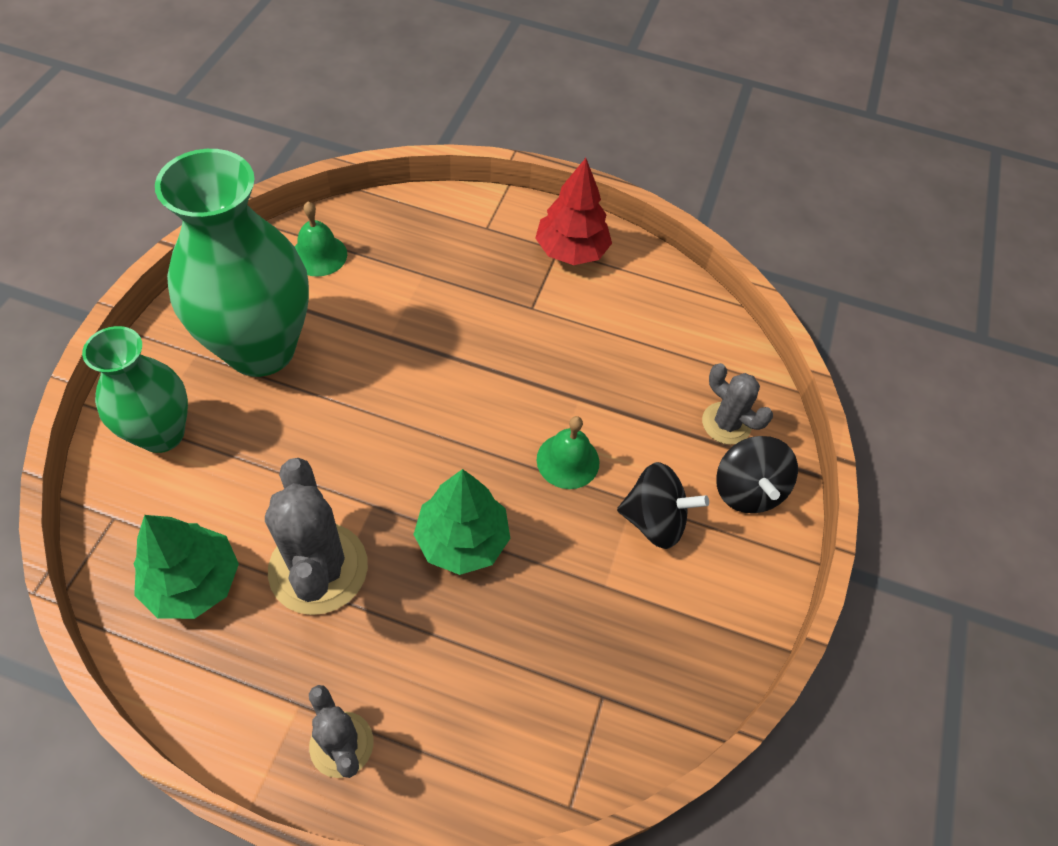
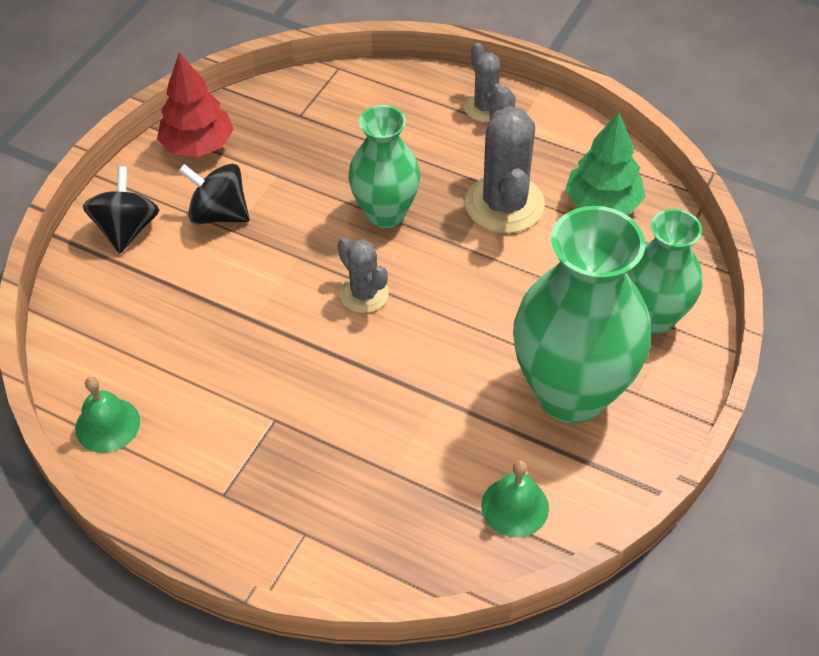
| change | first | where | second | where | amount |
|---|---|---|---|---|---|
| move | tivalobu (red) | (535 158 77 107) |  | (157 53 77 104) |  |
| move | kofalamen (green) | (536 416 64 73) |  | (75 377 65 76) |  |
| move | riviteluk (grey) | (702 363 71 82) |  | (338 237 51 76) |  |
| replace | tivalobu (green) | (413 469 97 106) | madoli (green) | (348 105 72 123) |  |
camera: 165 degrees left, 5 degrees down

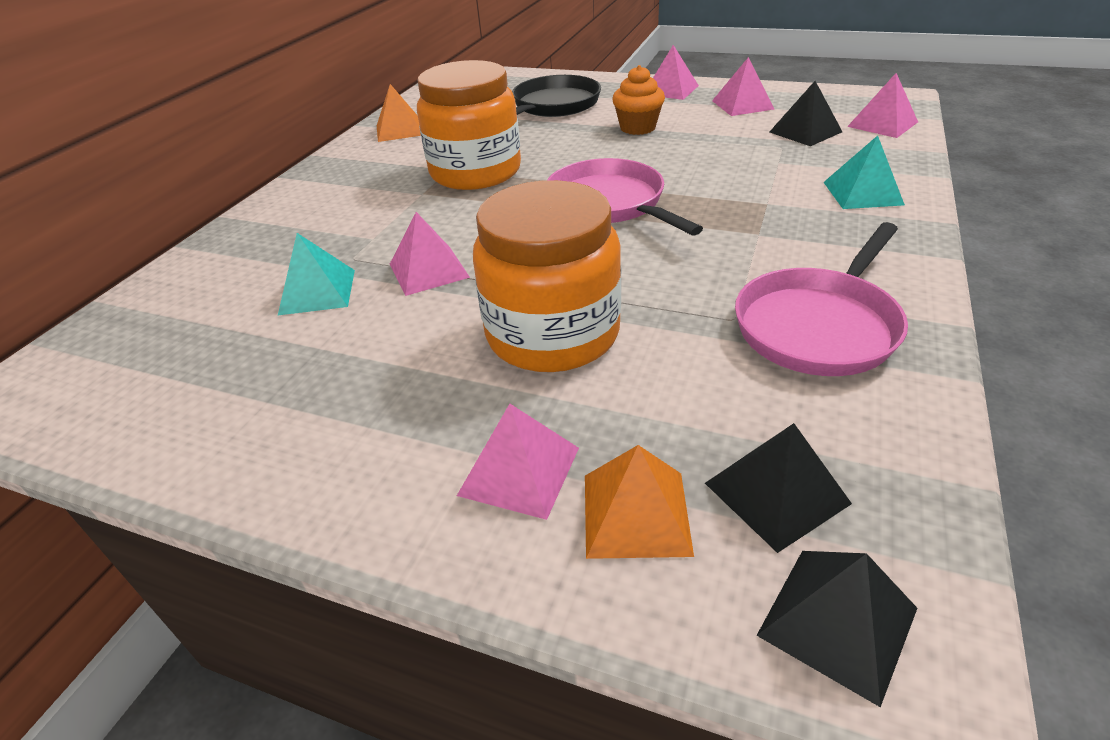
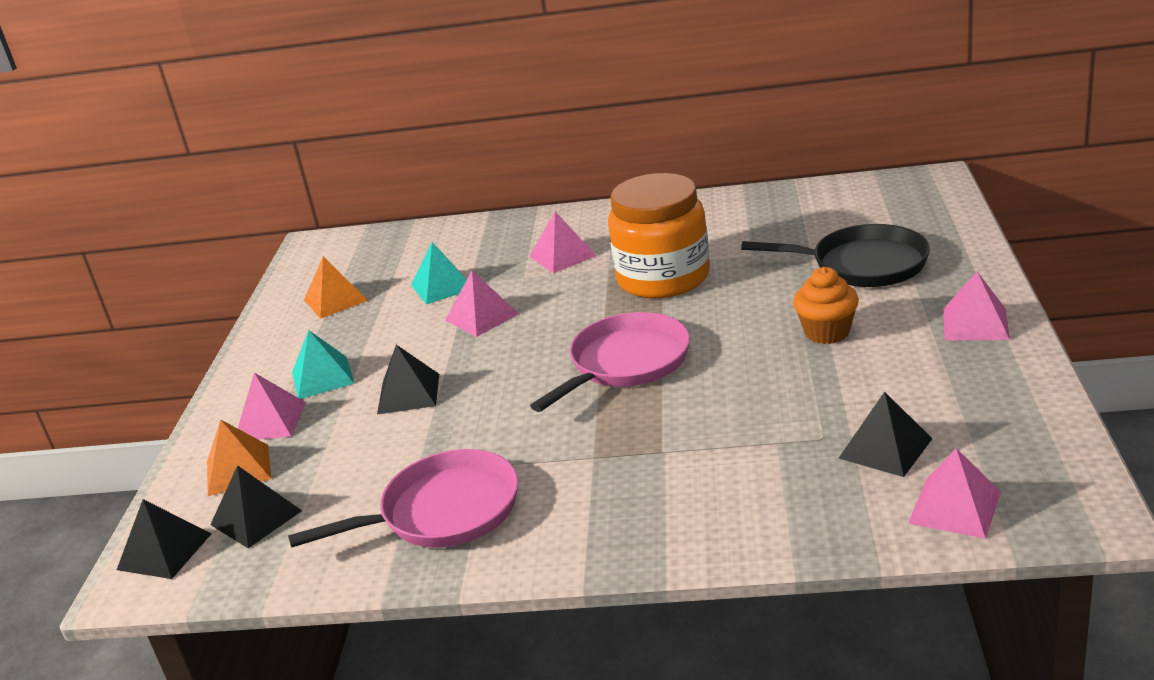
| change | first | where | second | where | amount |
|---|---|---|---|---|---|
| move | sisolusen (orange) | (377 84 44 58) |  | (304 256 64 63) |  |
| move | sisolusen (pink) | (712 57 62 59) |  | (529 211 68 62) |  |
| move | sisolusen (turquoise) | (824 135 81 74) |  | (292 330 62 69) |  |
| replace | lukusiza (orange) | (473 180 148 192) | sisolusen (black) | (377 345 62 69) |  |
| rotate | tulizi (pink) | (735 222 173 154) |  | (288 449 231 99) | 135 degrees clockwise |
camera: 75 degrees right, 10 degrees down

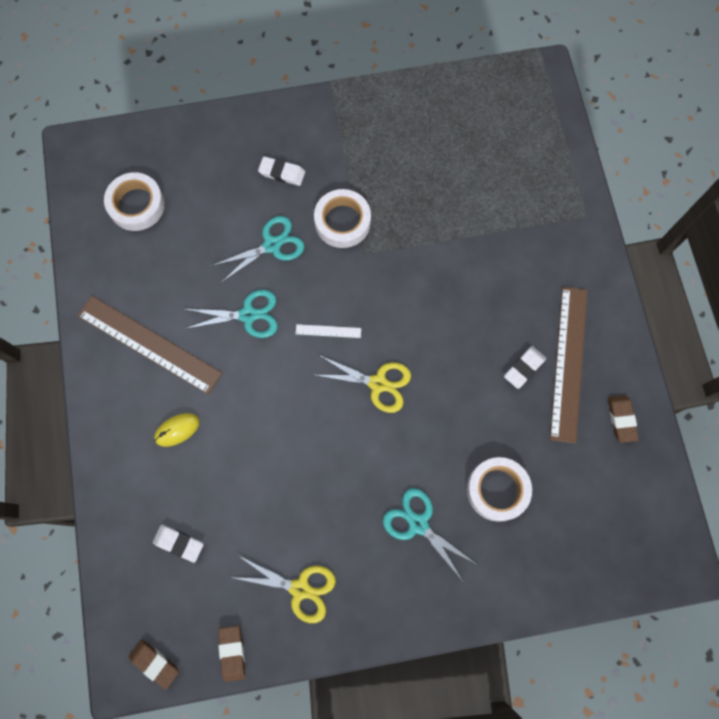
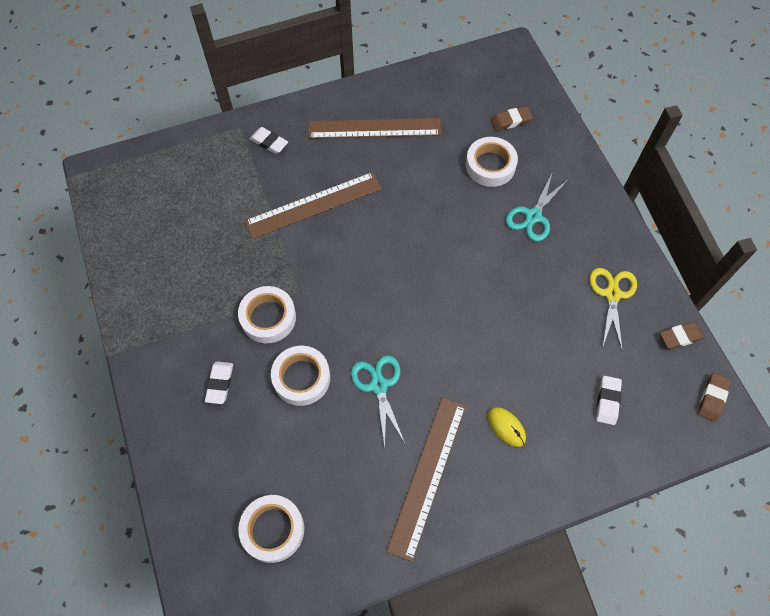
| change | first | where | second | where | amount |
|---|---|---|---|---|---|
| delete | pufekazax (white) | (296 324 65 14) |  |  |  |
| delete | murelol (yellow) | (315 355 96 58) |  |  |  |
| insert |  |  | pufekazax (brown) | (245 172 137 67) |  |
| move | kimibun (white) | (504 346 42 43) |  | (249 127 39 27) |  |
| move | kimibun (brown) | (608 395 31 48) |  | (491 106 42 25) |  |
| replace | murelol (turquoise) | (211 216 93 67) | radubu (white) | (271 346 59 60) |  |
camera: 100 degrees left, 10 degrees down

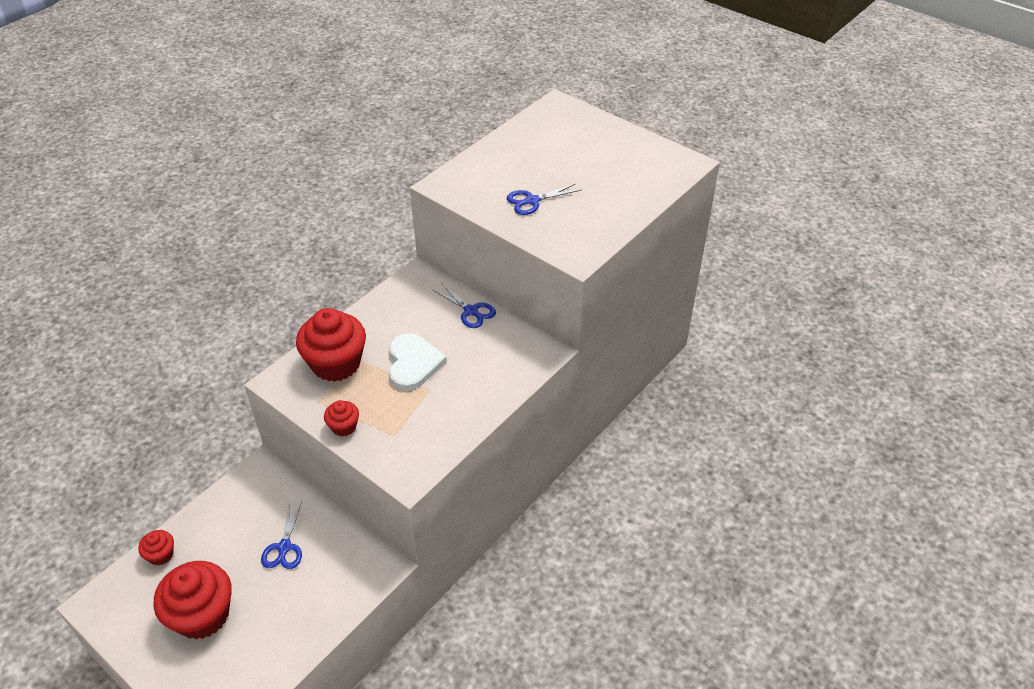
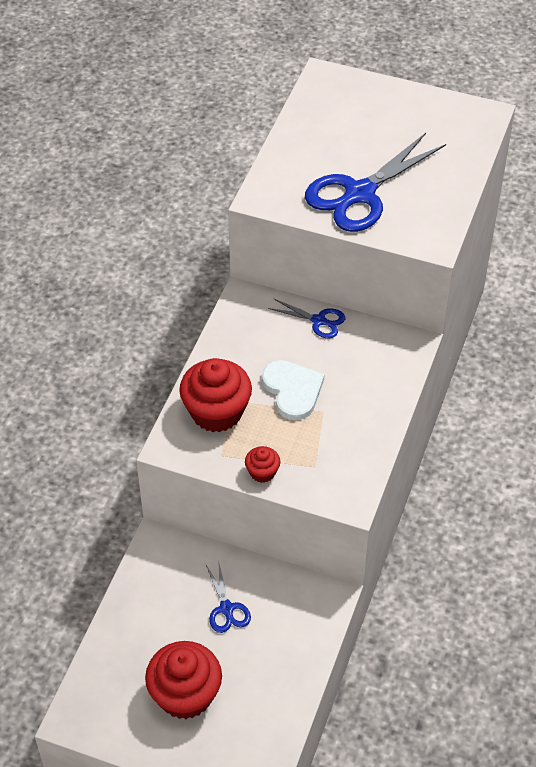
| change | first | where | second | where | amount |
|---|---|---|---|---|---|
| delete | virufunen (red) | (138 530 36 35) |  |  |  |
| resize | murelol (blue) | (507 183 74 32) |  | (305 133 141 99) | x2.07 |
camera: 20 degrees left, 5 degrees up

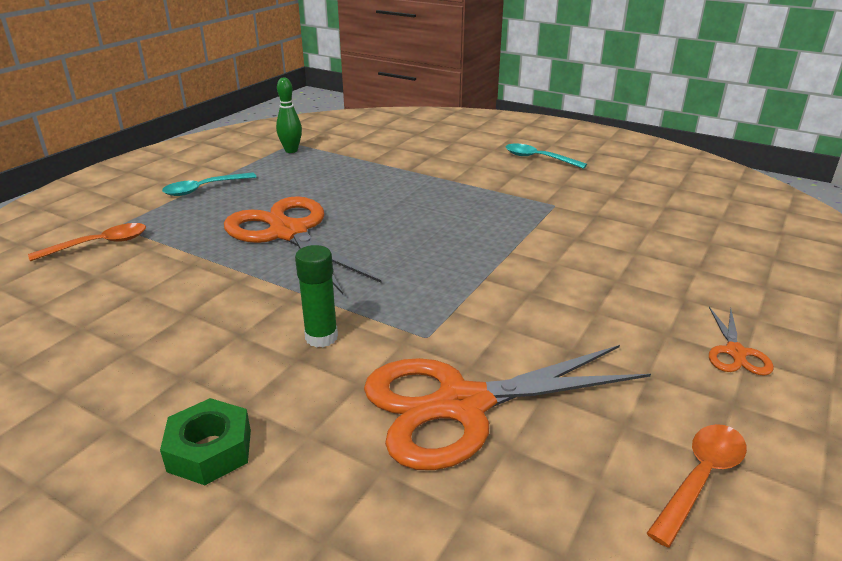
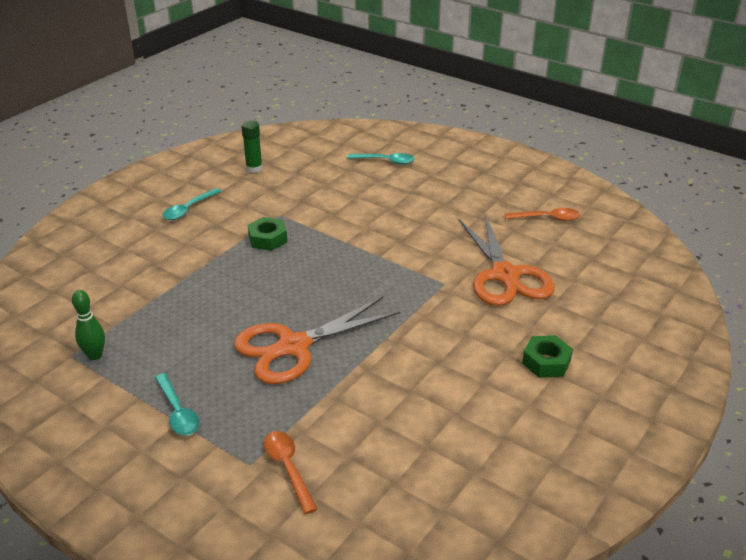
| change | first | where | second | where | amount |
|---|---|---|---|---|---|
| delete | murelol (orange) | (709 307 65 69) |  |  |  |
| insert |  |  | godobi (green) | (248 217 39 34) |  |
| insert |  |  | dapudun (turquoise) | (347 153 68 12) |  |
| move | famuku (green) | (295 245 43 102) |  | (241 121 22 52) |  |
| rotate | dapudun (orange) | (647 424 100 123) |  | (505 208 76 13) | 135 degrees clockwise |
camera: 85 degrees left, 5 degrees up

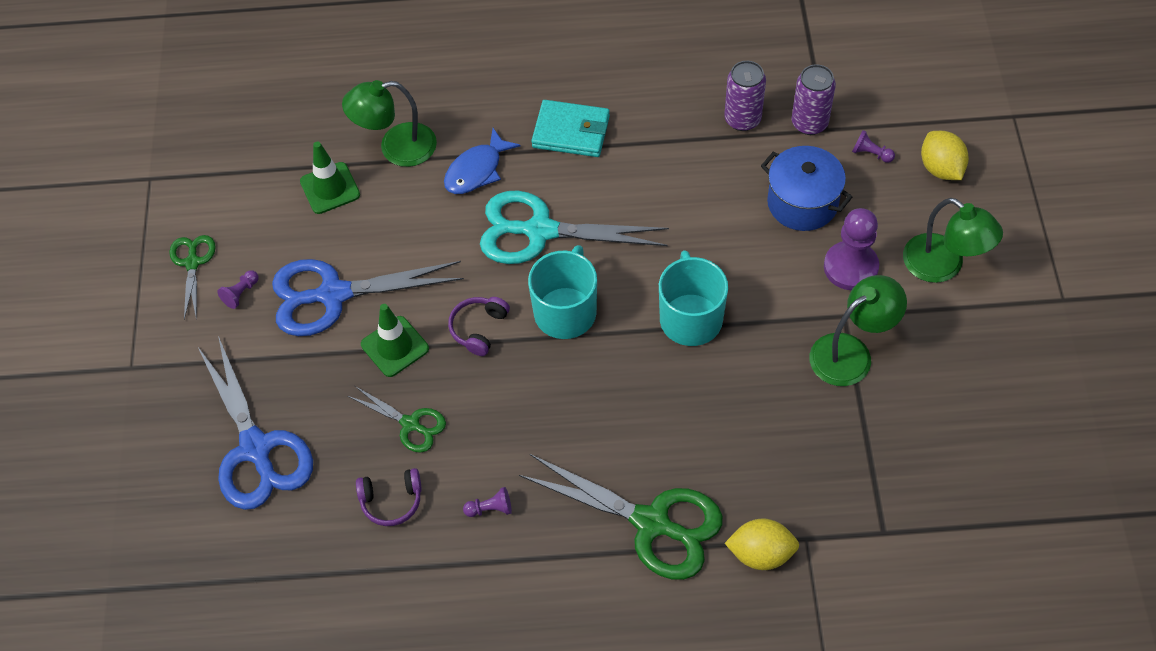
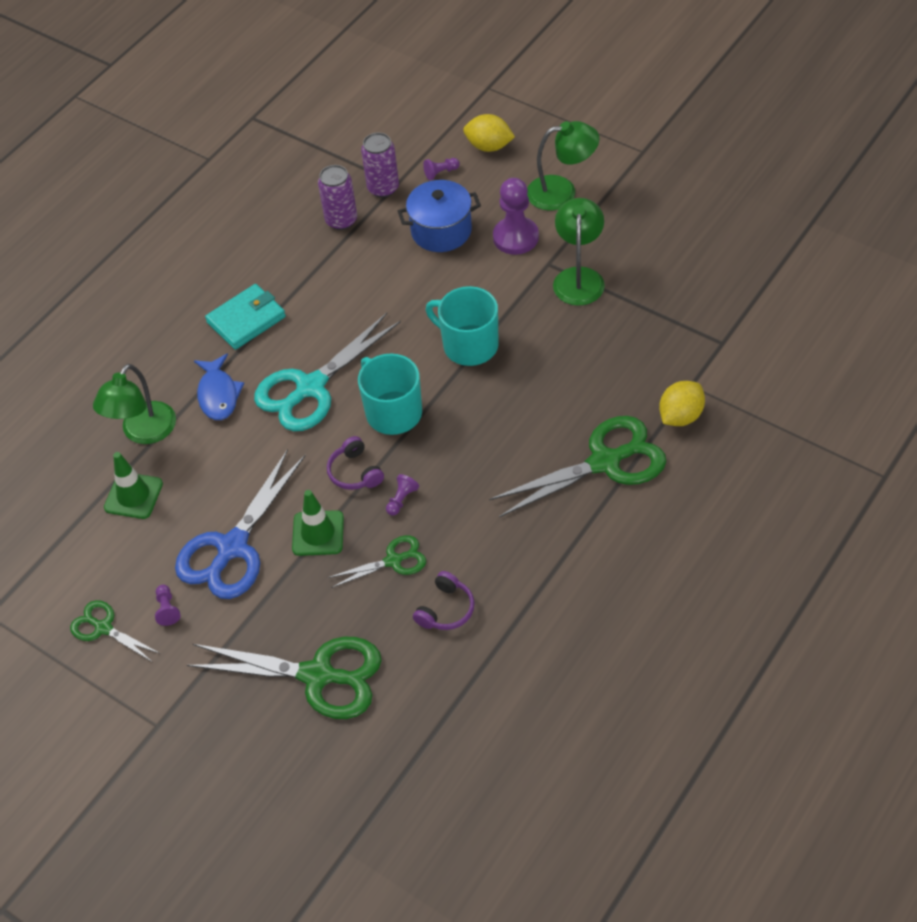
| change | first | where | second | where | amount |
|---|---|---|---|---|---|
| move | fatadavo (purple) | (463 487 49 30) |  | (386 474 33 42) |  |
| recolor | murelol (blue) | (198 336 115 174) | murelol (green) | (187 637 195 82) |  |
camera: 50 degrees left, 5 degrees down

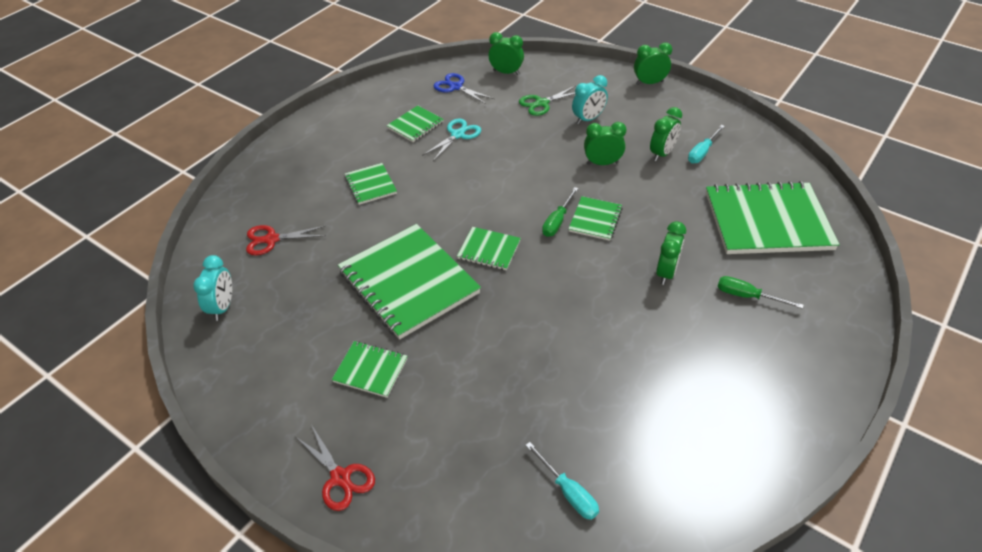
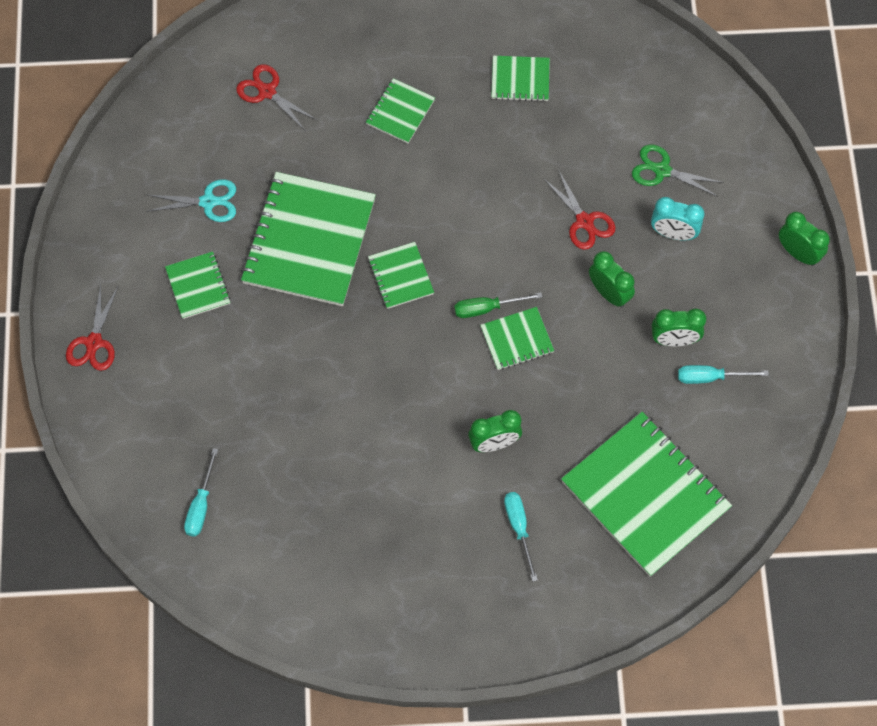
| change | first | where | second | where | amount |
|---|---|---|---|---|---|
| delete | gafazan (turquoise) | (193 255 39 66) |  |  |  |
| delete | murelol (blue) | (433 73 61 31) |  |  |  |
| delete | gafazan (green) | (488 32 36 43) |  |  |  |
| insert |  |  | murelol (red) | (543 169 73 81) |  |
| move | murelol (turquoise) | (422 119 59 42) |  | (146 179 90 43) |  |
| recolor | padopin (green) | (717 276 87 33) | padopin (turquoise) | (504 492 34 90) |  |
camera: 50 degrees right, 20 degrees up

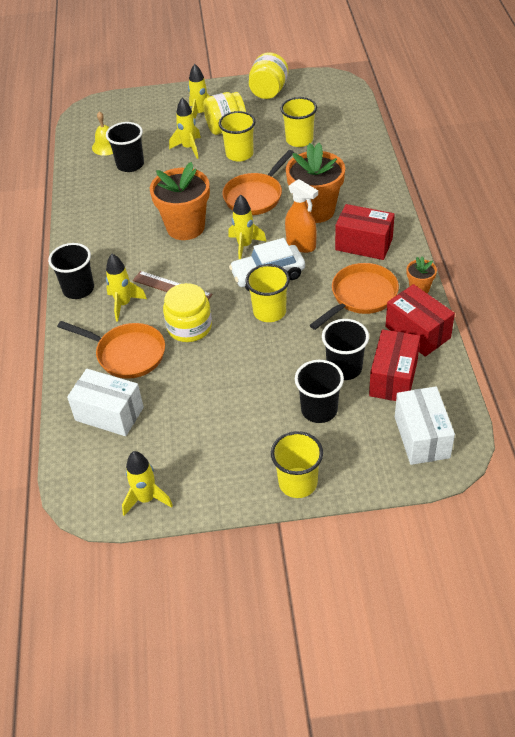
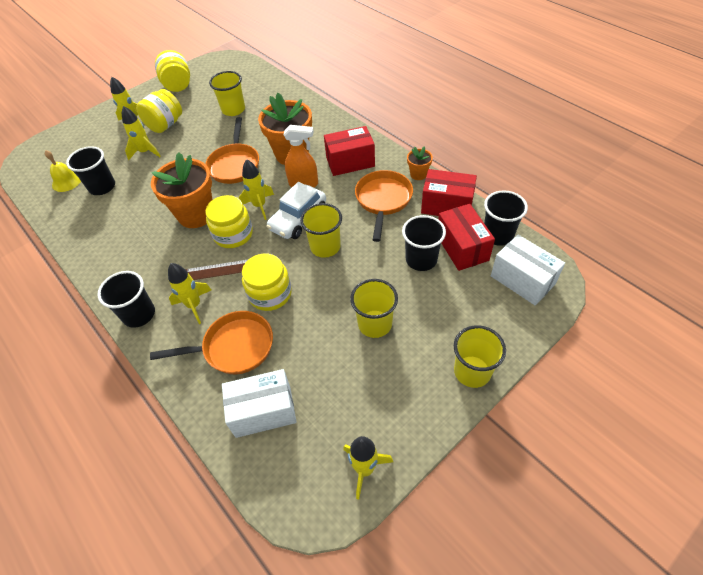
| change | first | where | second | where | amount |
|---|---|---|---|---|---|
| insert |  |  | lukusiza (yellow) | (205 195 48 53) |  |
| move | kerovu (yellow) | (219 111 37 51) |  | (350 279 48 59) |  |
| move | kerovu (black) | (295 360 49 63) |  | (484 190 44 56) |  |
camera: 35 degrees left, 5 degrees up

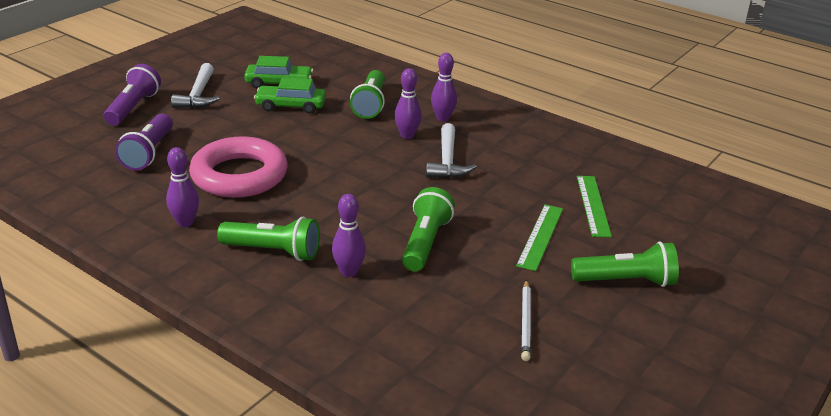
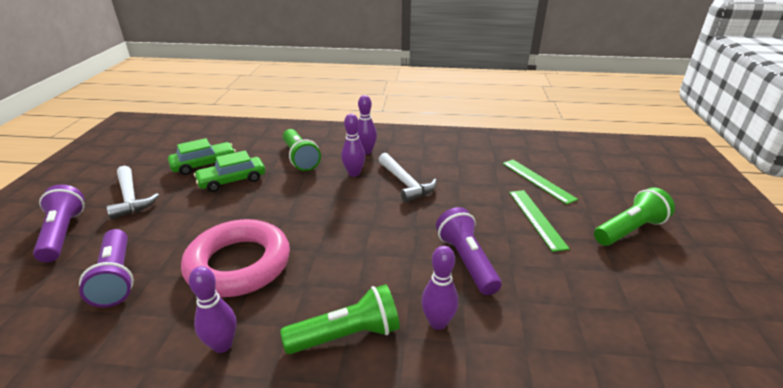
| change | first | where | second | where | amount |
|---|---|---|---|---|---|
| delete | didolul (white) | (521 279 10 82) |  |  |  |
| recolor | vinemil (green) | (402 187 53 84) | vinemil (purple) | (436 207 66 88) |  |
camera: 30 degrees left, 0 degrees up

